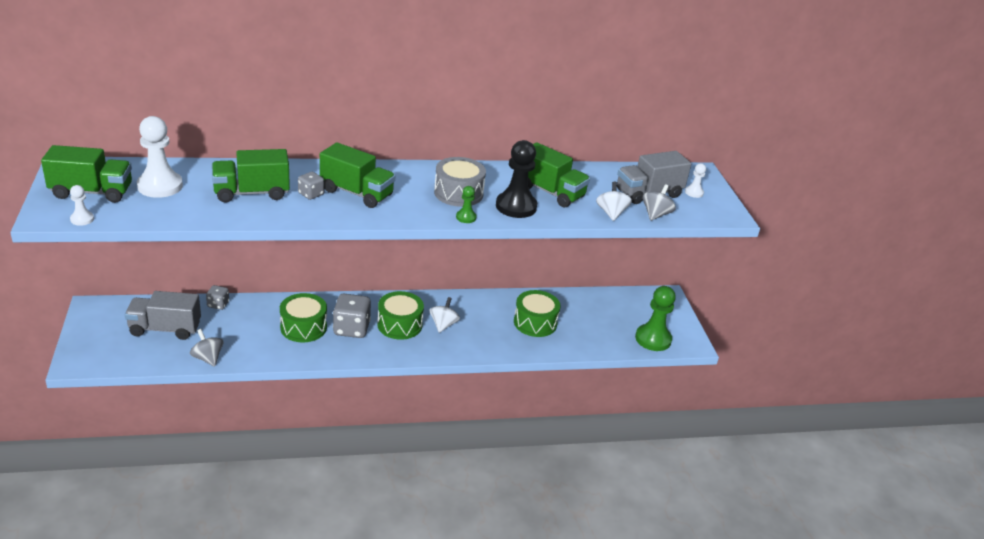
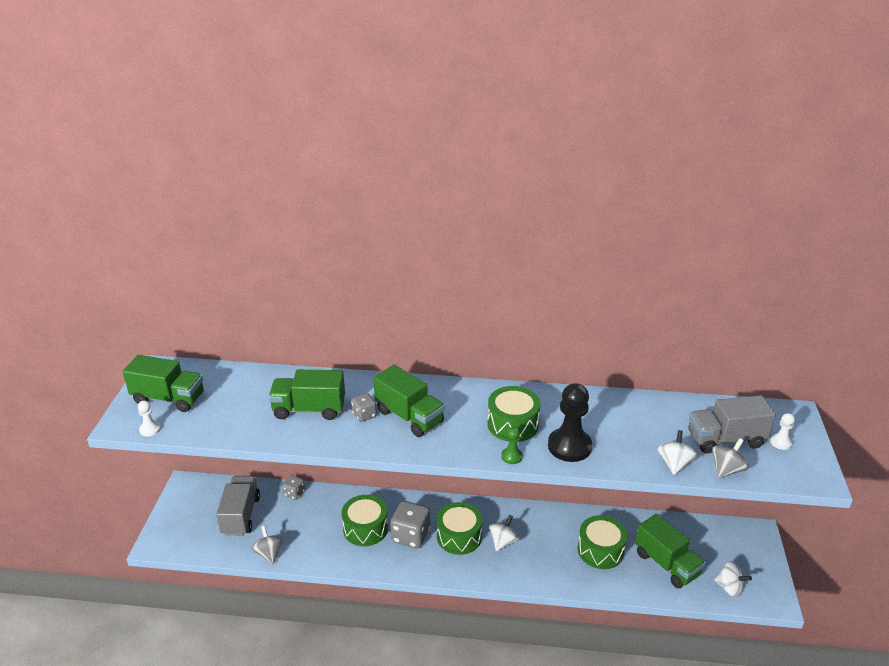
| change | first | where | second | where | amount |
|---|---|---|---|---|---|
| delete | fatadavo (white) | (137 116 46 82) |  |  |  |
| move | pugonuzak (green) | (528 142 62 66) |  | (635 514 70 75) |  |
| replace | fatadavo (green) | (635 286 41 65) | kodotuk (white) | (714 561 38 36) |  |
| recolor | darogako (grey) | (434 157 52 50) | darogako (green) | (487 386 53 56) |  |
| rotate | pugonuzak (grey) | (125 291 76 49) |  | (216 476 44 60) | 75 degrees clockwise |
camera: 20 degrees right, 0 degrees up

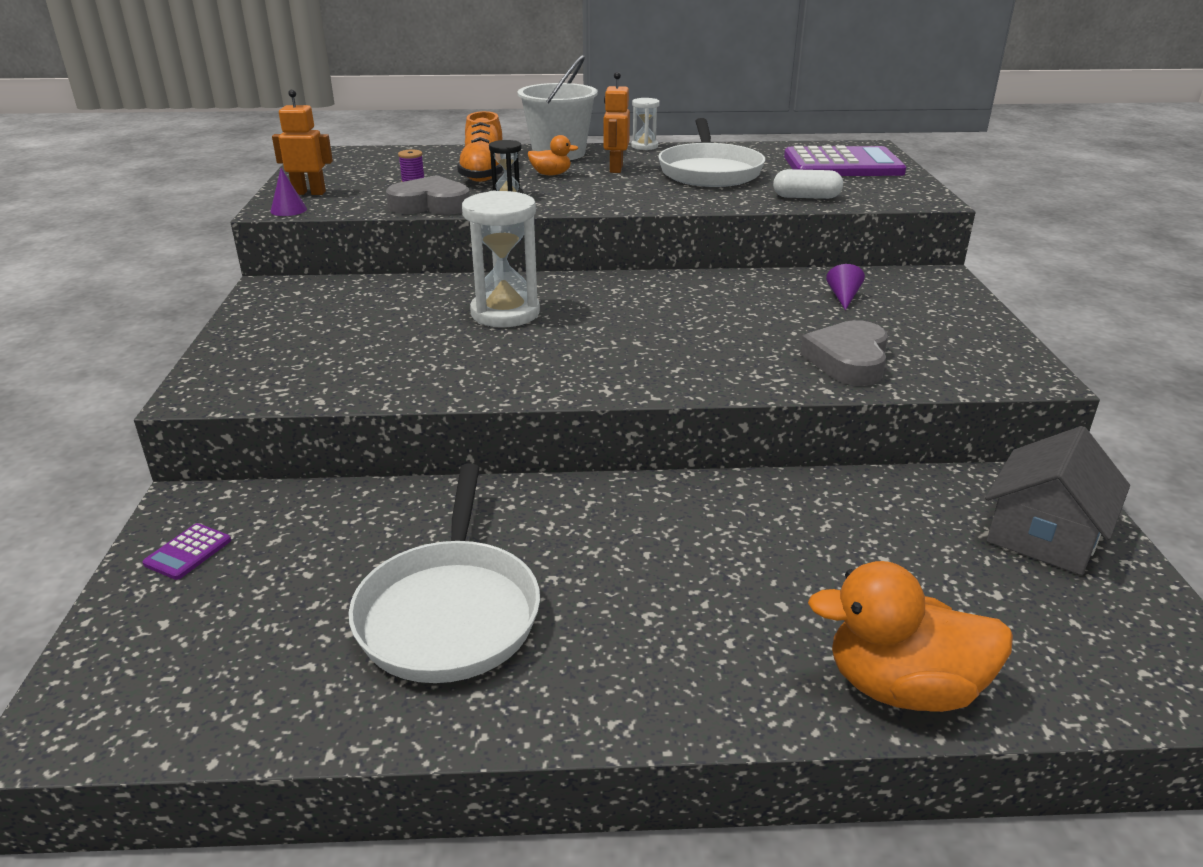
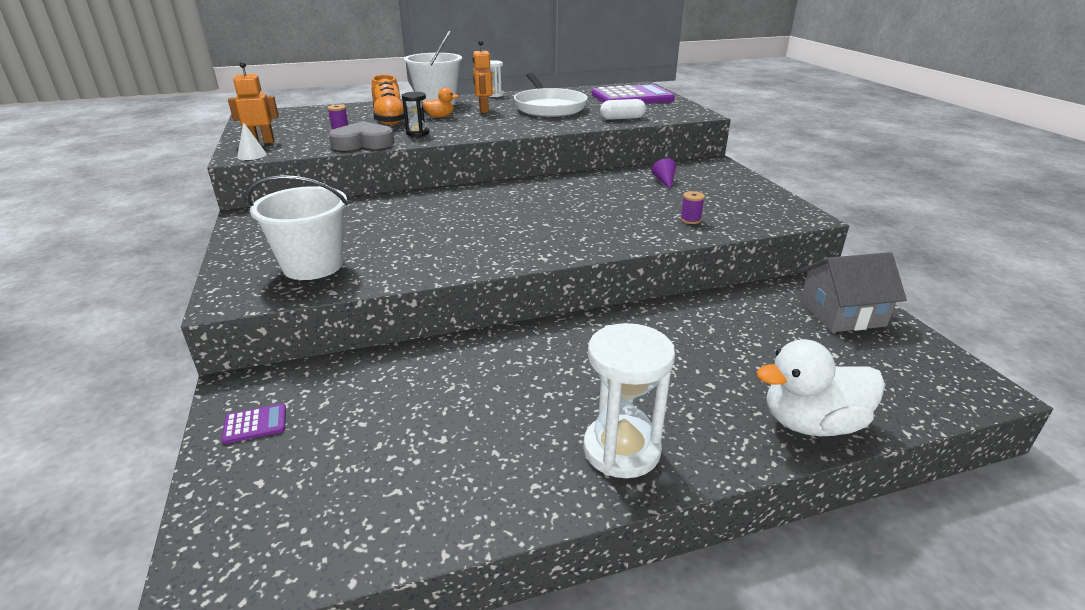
| change | first | where | second | where | amount |
|---|---|---|---|---|---|
| delete | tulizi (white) | (349 464 191 219) |  |  |  |
| insert |  |  | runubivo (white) | (247 175 101 105) |  |
| move | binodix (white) | (462 191 78 136) |  | (583 323 92 155) |  |
| replace | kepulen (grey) | (800 320 88 66) | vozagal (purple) | (680 191 25 33) |  |
| recolor | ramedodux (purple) | (270 168 37 48) | ramedodux (white) | (237 122 30 38) |  |
| recolor | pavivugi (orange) | (808 561 205 151) | pavivugi (white) | (756 339 129 97) |  |
| rotate | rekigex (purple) | (142 523 89 57) |  | (222 404 64 40) | 120 degrees counterclockwise |
| rotate | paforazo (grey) | (985 426 145 149) |  | (800 252 107 80) | 60 degrees clockwise |
camera: 15 degrees left, 0 degrees up

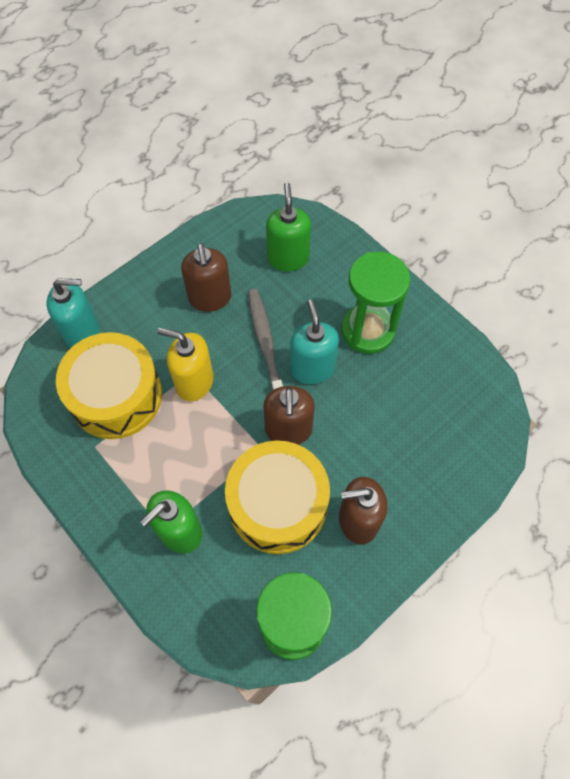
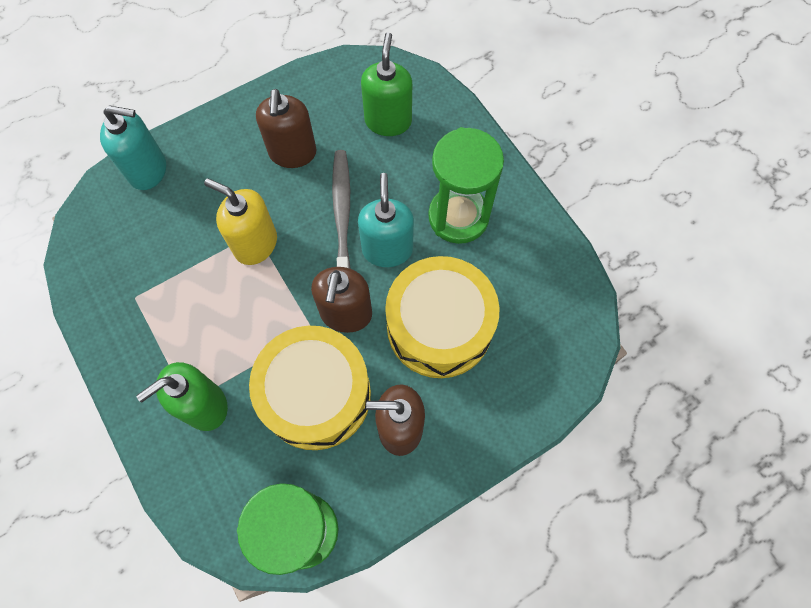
| change | first | where | second | where | amount |
|---|---|---|---|---|---|
| move | darogako (yellow) | (56 332 106 107) |  | (385 256 114 122) |  |
camera: 10 degrees right, 5 degrees up

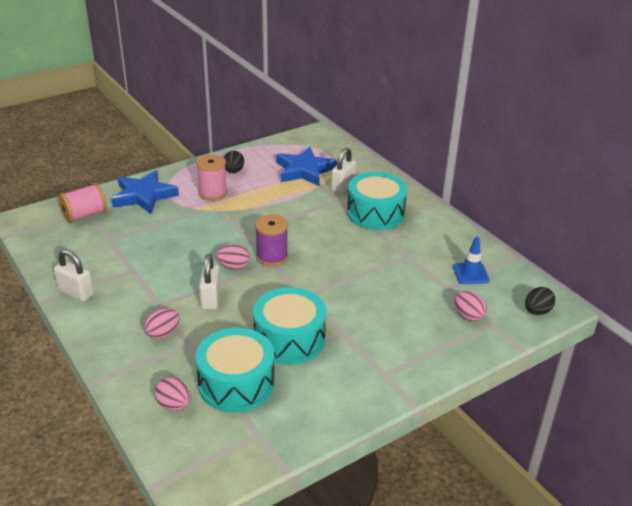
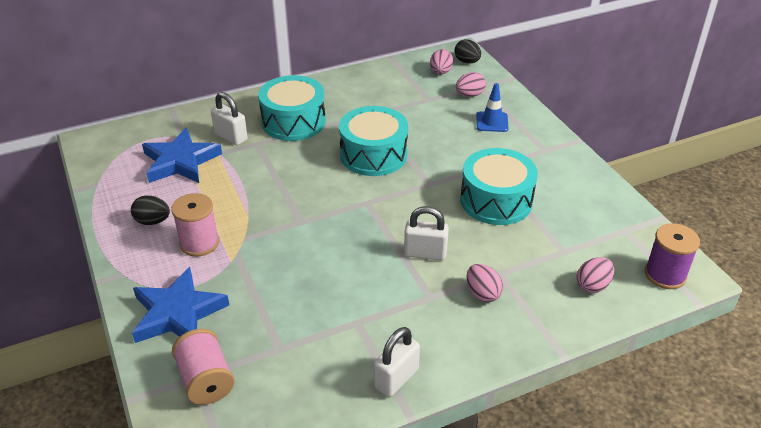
| change | first | where | second | where | amount |
|---|---|---|---|---|---|
| move | darogako (turquoise) | (195 328 79 85) |  | (339 106 69 70) |  |
| move | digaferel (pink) | (216 244 34 26) |  | (430 49 23 25) |  |
| move | vozagal (purple) | (255 215 33 51) |  | (645 223 55 66) |  |
| move | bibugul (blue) | (453 237 36 47) |  | (476 83 33 49) |  |
camera: 80 degrees left, 5 degrees up

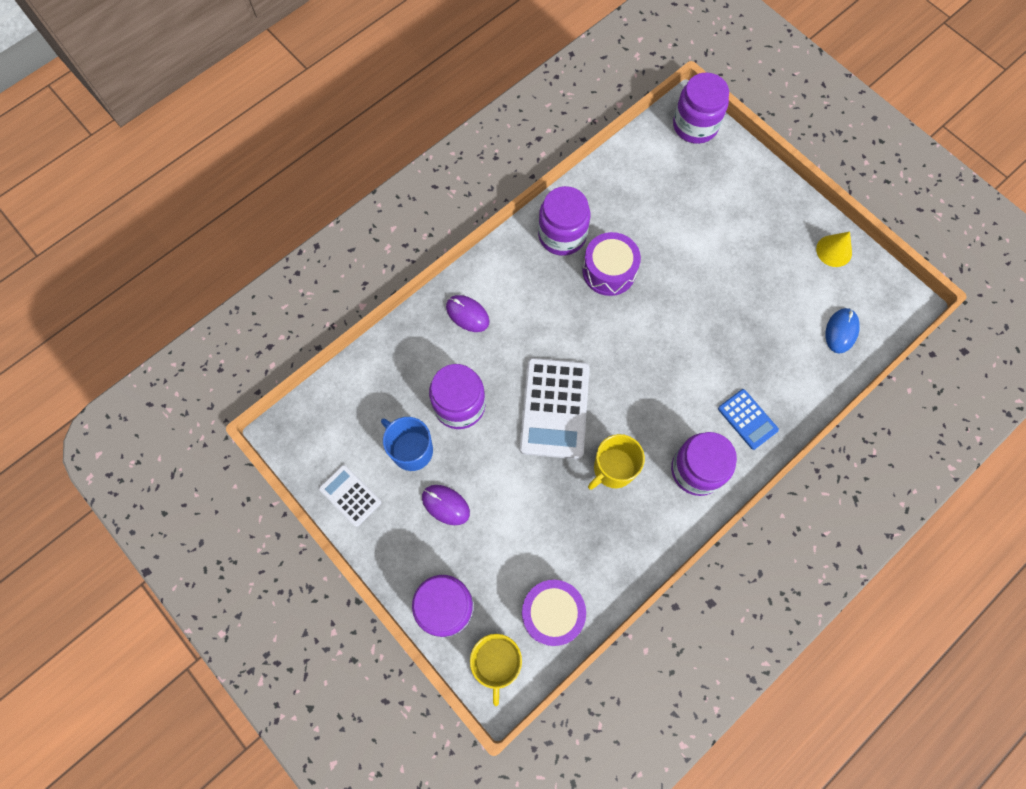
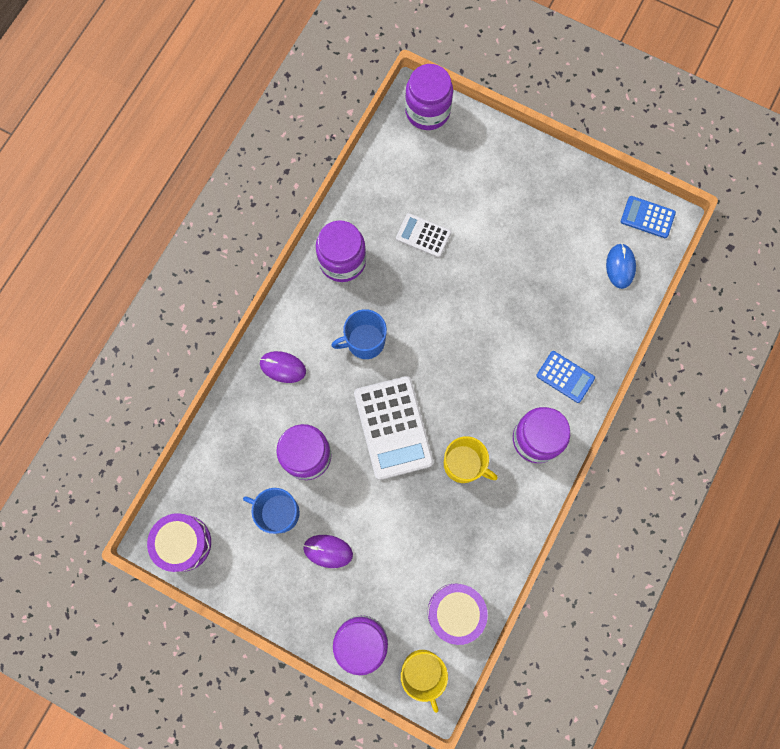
| change | first | where | second | where | amount |
|---|---|---|---|---|---|
| delete | ramedodux (yellow) | (816 232 36 35) |  |  |  |
| insert |  |  | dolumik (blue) | (331 309 56 50) |  |
| insert |  |  | rekigex (blue) | (621 196 55 42) |  |
| move | rekigex (white) | (319 465 63 62) |  | (396 213 55 45) |  |
| move | darogako (purple) | (582 232 59 64) |  | (147 513 64 59) |  |
| rotate | dolumik (yellow) | (588 434 57 56) |  | (444 436 54 47) | 90 degrees counterclockwise |
camera: 20 degrees left, 5 degrees up

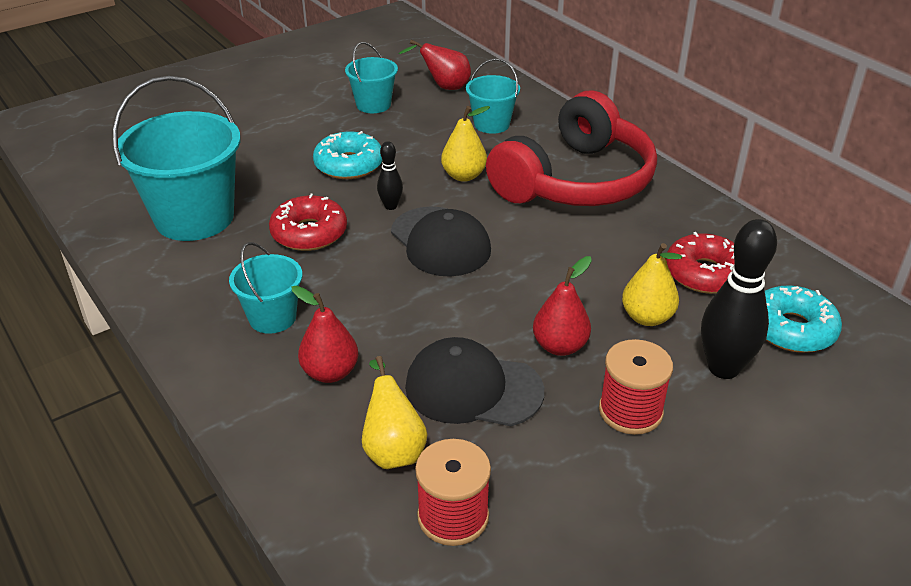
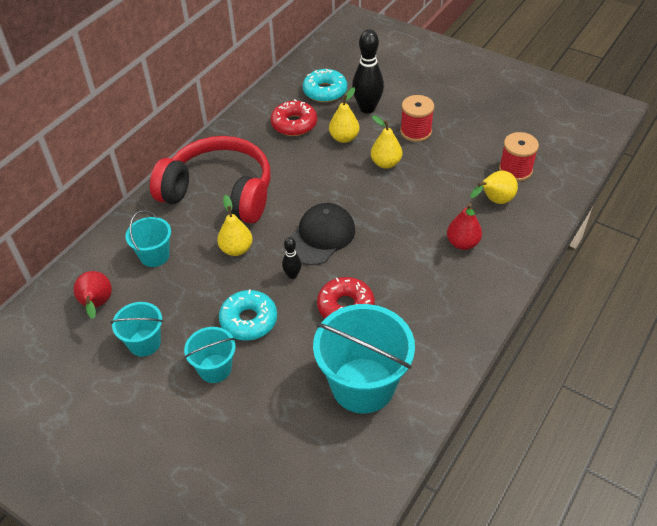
| change | first | where | second | where | amount |
|---|---|---|---|---|---|
| delete | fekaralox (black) | (405 337 139 89) |  |  |  |
| move | runubivo (turquoise) | (229 242 73 92) |  | (184 327 52 56) |  |
| recolor | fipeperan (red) | (533 256 59 100) | fipeperan (yellow) | (371 115 31 54) |  |
camera: 110 degrees left, 10 degrees up

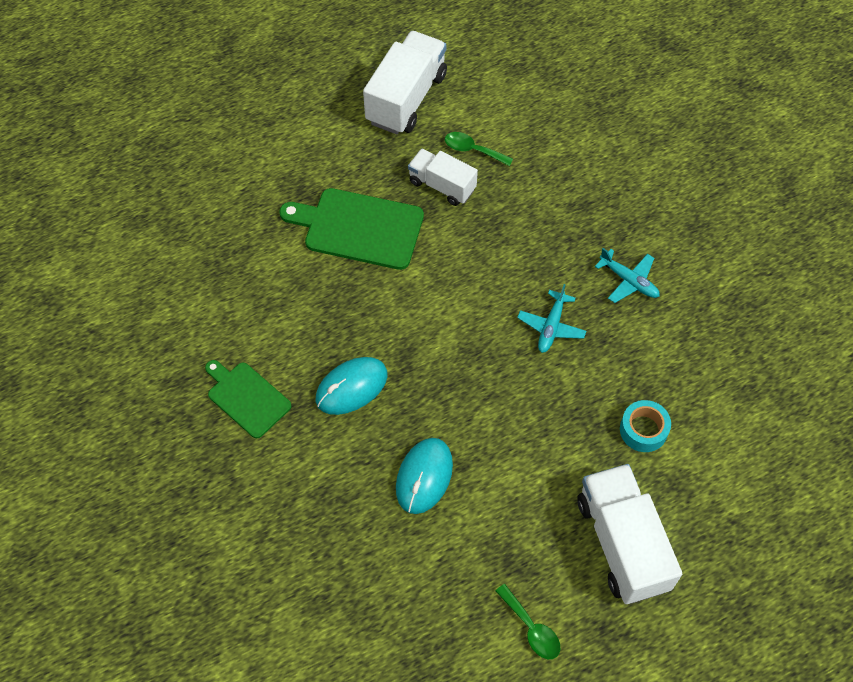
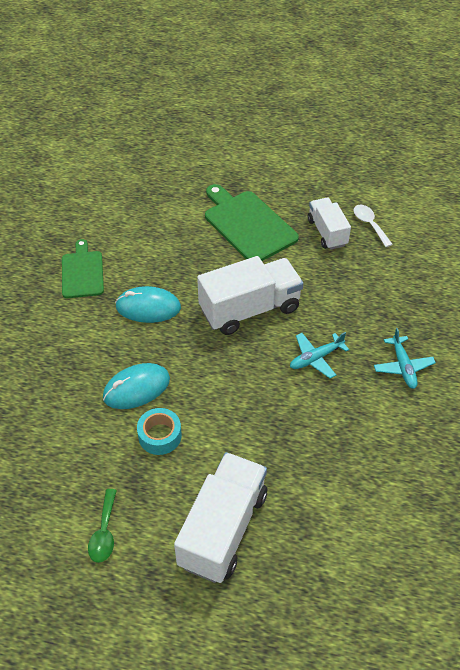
| change | first | where | second | where | amount |
|---|---|---|---|---|---|
| move | pugonuzak (white) | (363 31 84 103) |  | (197 256 107 79) |  |
| move | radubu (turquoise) | (620 400 51 52) |  | (137 408 45 47) |  |
| recolor | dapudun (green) | (445 132 68 34) | dapudun (white) | (354 205 39 42) |  |
camera: 40 degrees right, 10 degrees down

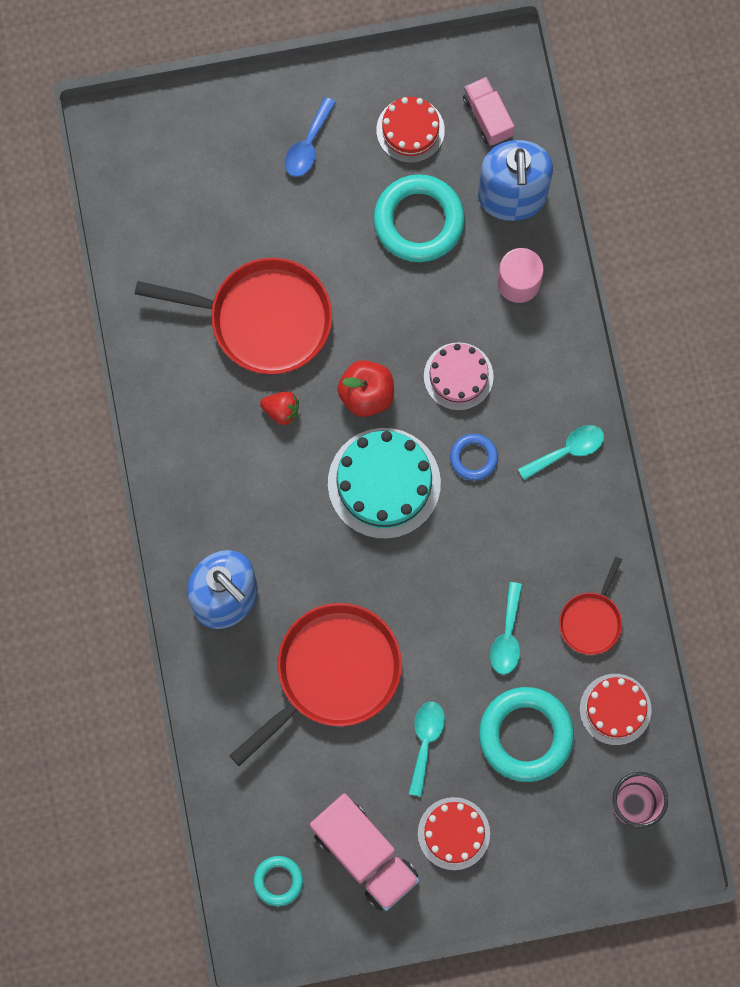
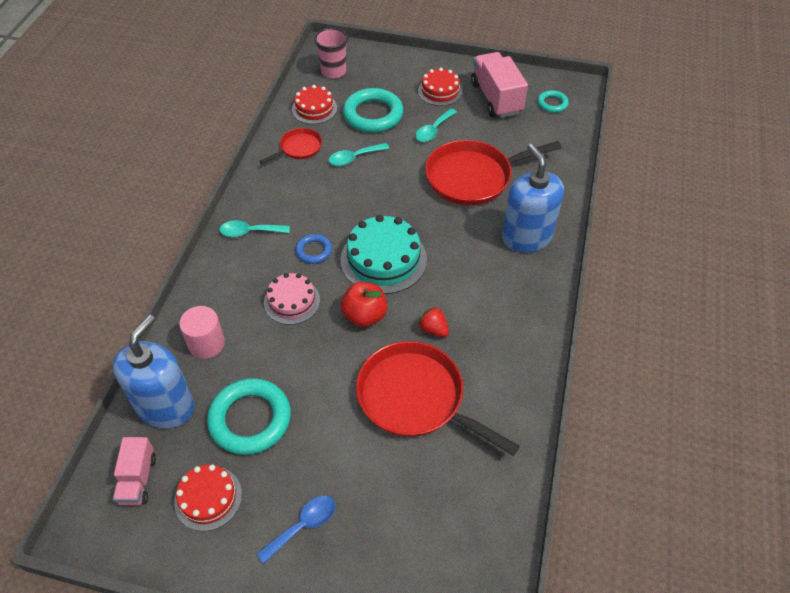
| change | first | where | second | where | amount |
|---|---|---|---|---|---|
| rotate | dapudun (turquoise) | (490 582 32 92) |  | (329 143 60 23) | 150 degrees counterclockwise |
camera: 155 degrees left, 25 degrees down

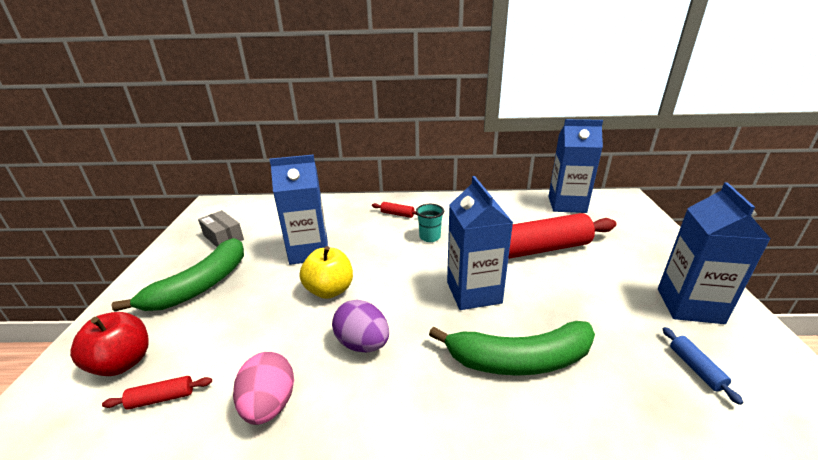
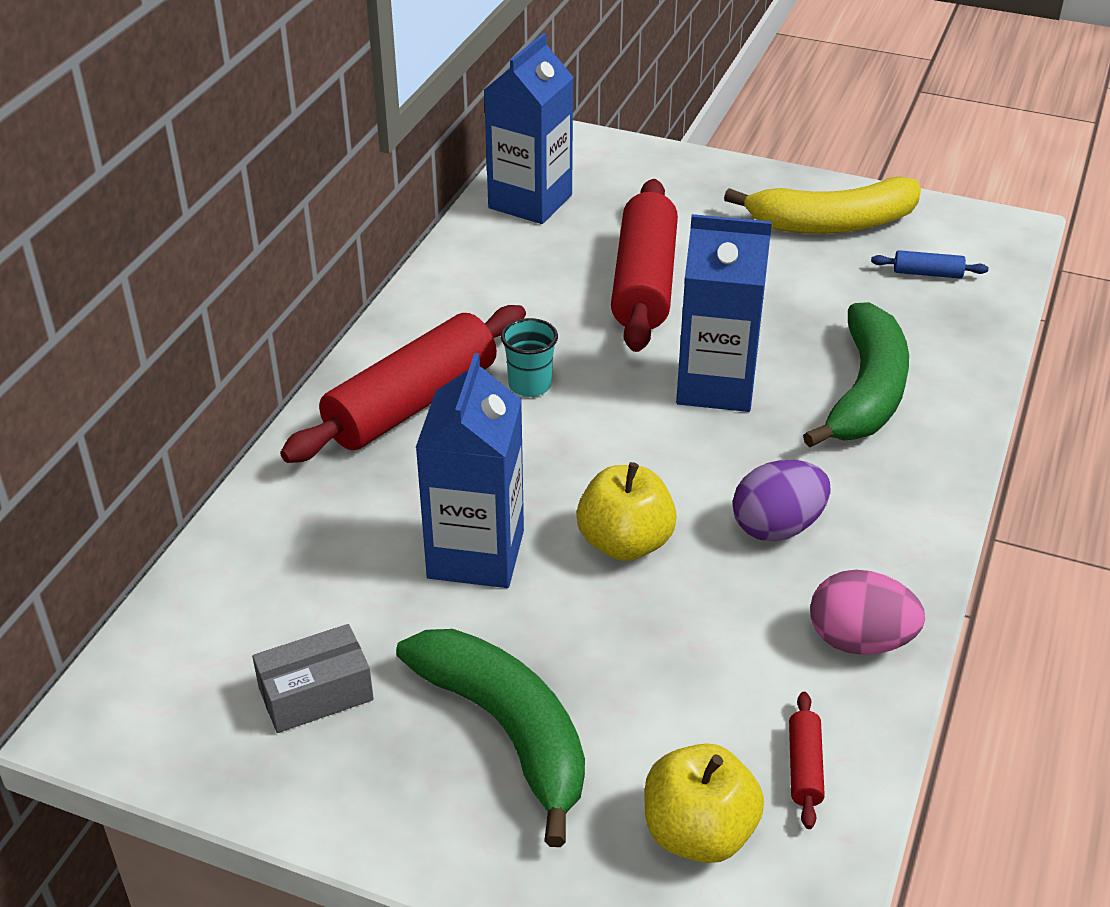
| change | first | where | second | where | amount |
|---|---|---|---|---|---|
| replace | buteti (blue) | (658 182 113 142) | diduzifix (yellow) | (724 177 197 57) |  |
| recolor | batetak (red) | (70 312 79 64) | batetak (yellow) | (645 743 119 120) |  |
| resize | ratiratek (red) | (372 202 45 16) |  | (280 305 246 158) | x2.48 |
camera: 70 degrees left, 10 degrees up

